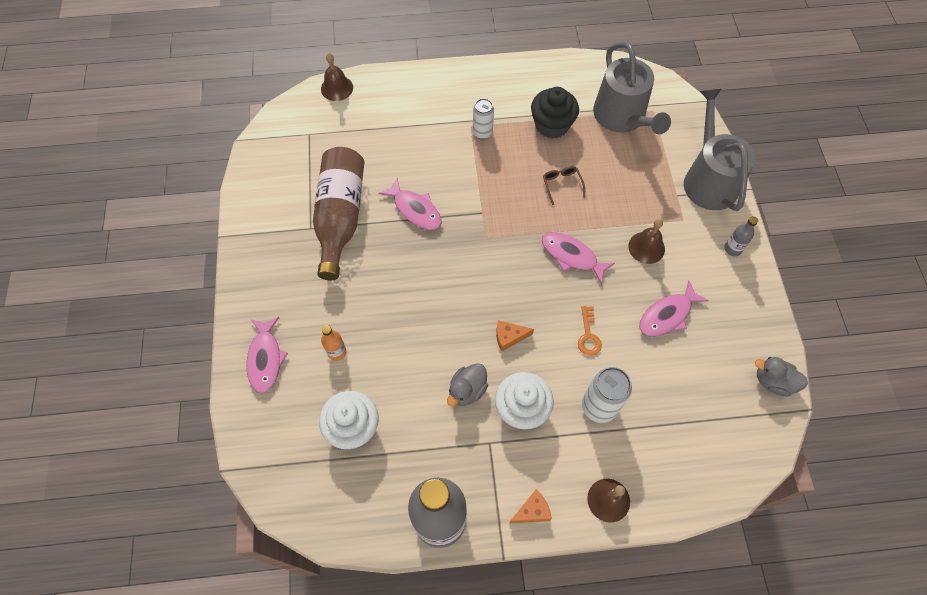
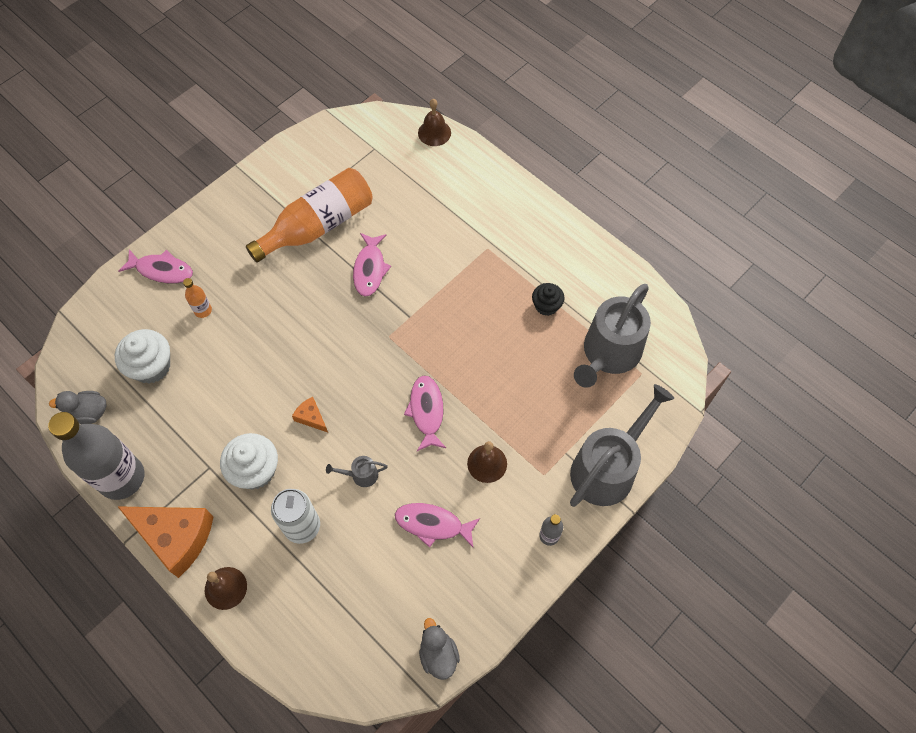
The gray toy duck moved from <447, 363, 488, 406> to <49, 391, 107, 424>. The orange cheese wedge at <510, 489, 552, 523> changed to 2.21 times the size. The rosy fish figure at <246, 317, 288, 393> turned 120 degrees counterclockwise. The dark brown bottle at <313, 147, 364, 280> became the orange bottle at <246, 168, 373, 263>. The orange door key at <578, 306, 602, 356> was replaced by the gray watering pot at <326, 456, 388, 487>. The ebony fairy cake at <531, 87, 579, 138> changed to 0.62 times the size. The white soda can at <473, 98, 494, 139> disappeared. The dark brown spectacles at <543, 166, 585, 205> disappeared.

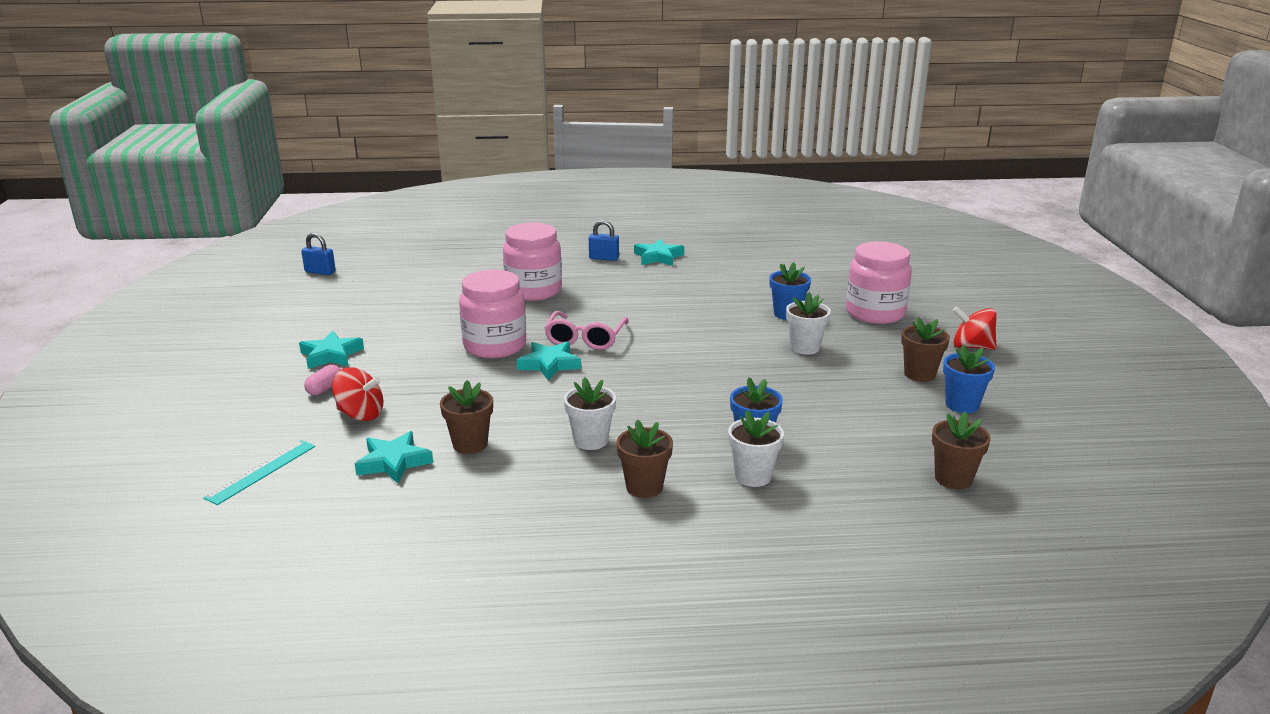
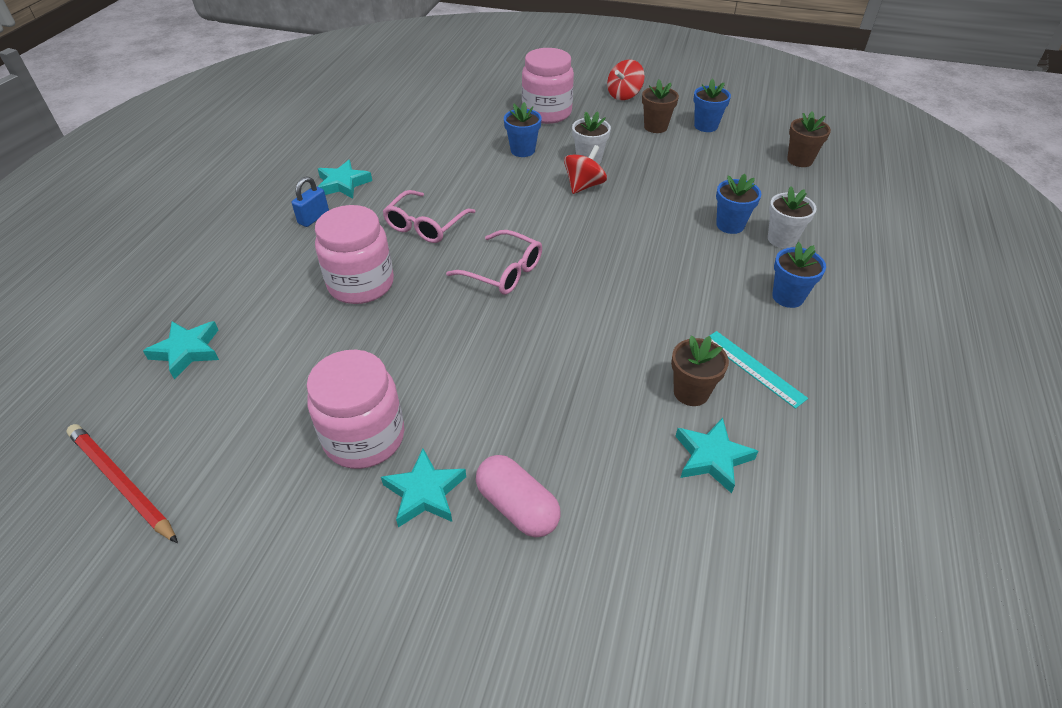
The cobalt padlock at <301, 233, 336, 275> was replaced by the crimson pencil at <66, 424, 178, 543>. The aqua five-pointed star moved from <517, 341, 581, 380> to <143, 321, 219, 379>. The rosy jar moved from <459, 270, 526, 358> to <307, 350, 405, 469>. The rosy spectacles at <382, 190, 476, 243> appeared. The rosy capsule at <304, 365, 341, 395> changed to 1.74 times the size. The crimson toy top moved from <332, 367, 383, 421> to <564, 145, 607, 194>. The aqua ruler moved from <203, 440, 315, 505> to <710, 331, 808, 409>. The dark brown plant pot at <616, 420, 673, 498> became the cobalt plant pot at <772, 242, 826, 308>. The white plant pot at <564, 377, 616, 450> disappeared.

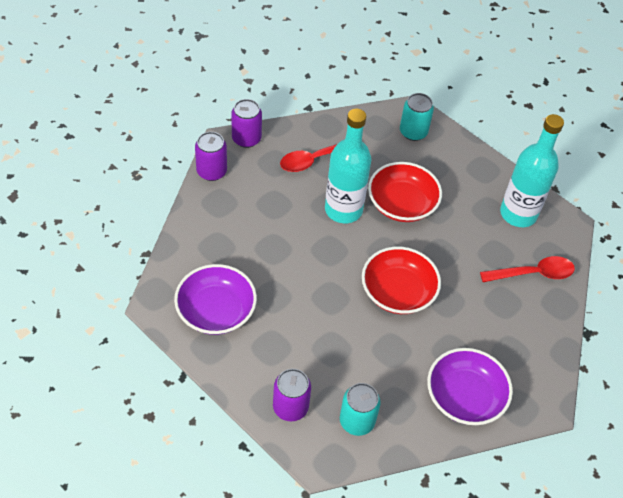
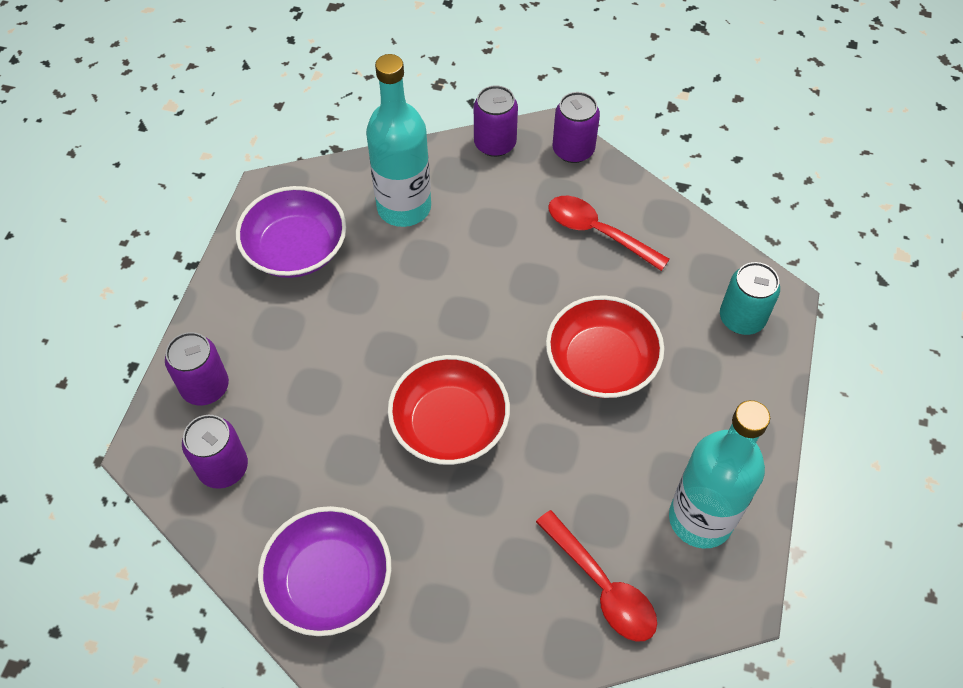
The aqua soda can at <340, 383, 381, 436> became the violet soda can at <182, 415, 248, 489>. The aqua bottle moved from <325, 109, 371, 223> to <366, 54, 431, 227>.

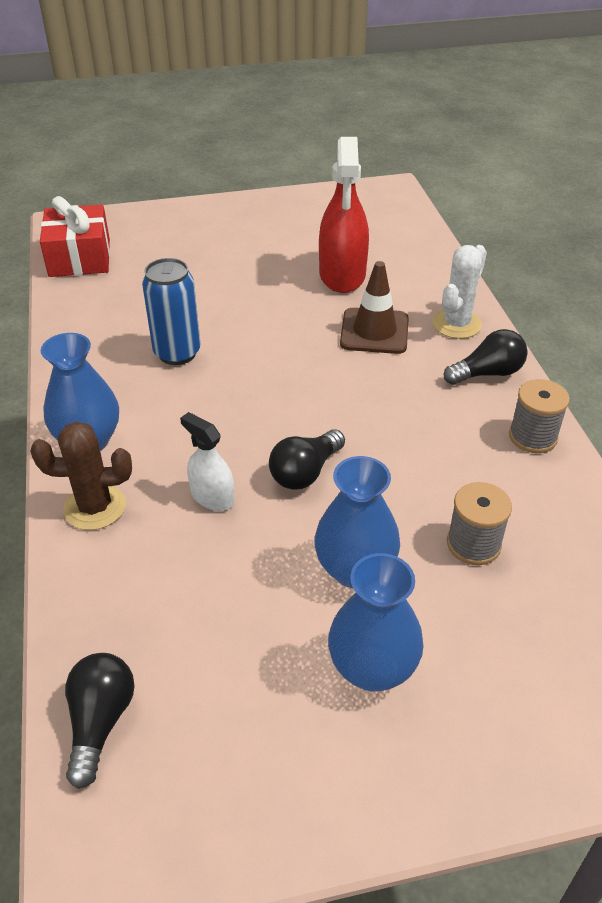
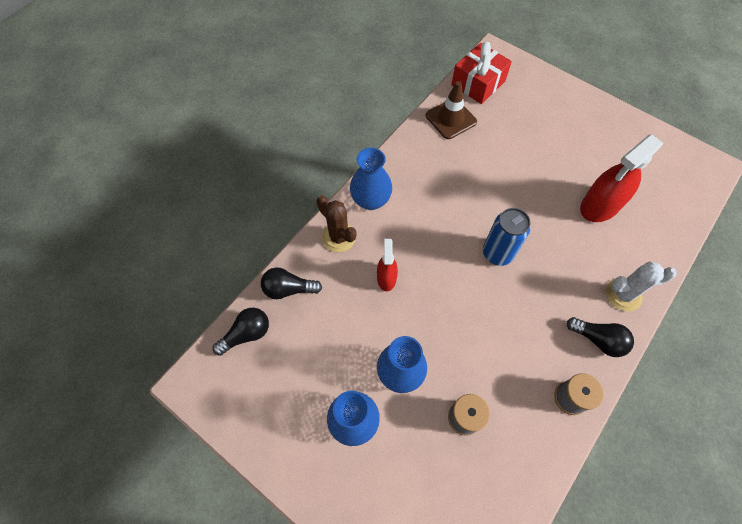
The ebony light bulb moved from <269, 429, 345, 490> to <261, 267, 322, 299>. The white spray bottle at <180, 412, 234, 511> became the crimson spray bottle at <377, 239, 398, 291>. The dark brown traffic cone moved from <340, 261, 409, 354> to <426, 81, 477, 139>. The cobalt soda can moved from <142, 258, 200, 365> to <483, 208, 530, 266>.

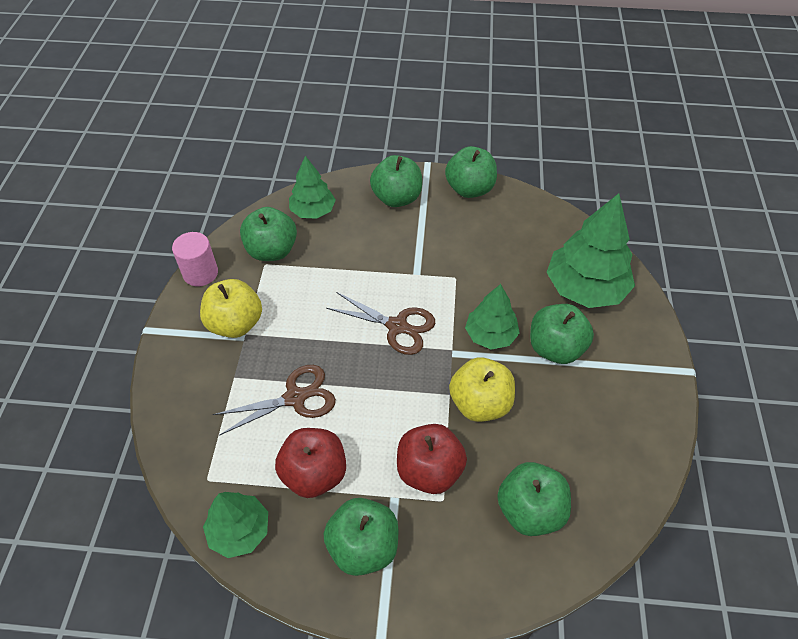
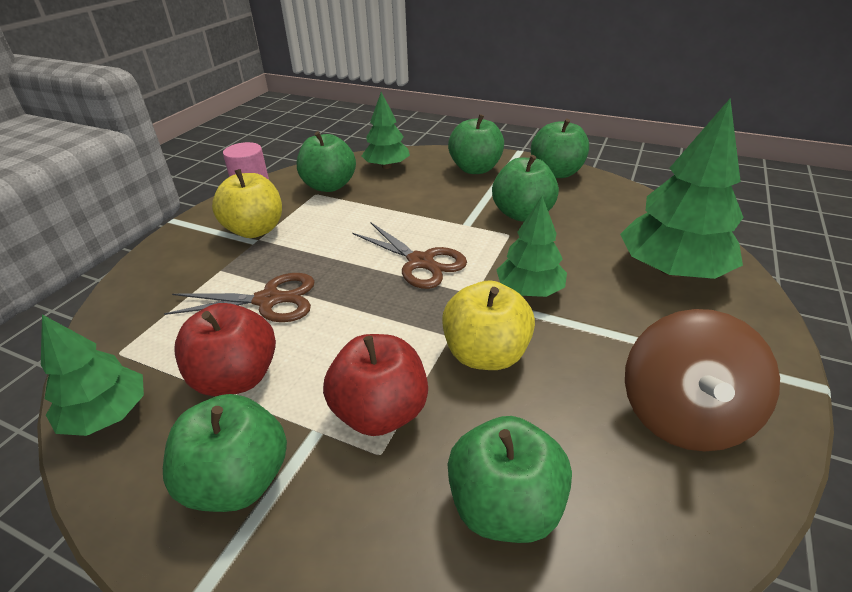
The leaf-green apple moved from <530, 304, 594, 364> to <492, 155, 559, 222>. The dark brown toy top at <625, 309, 780, 452> appeared.

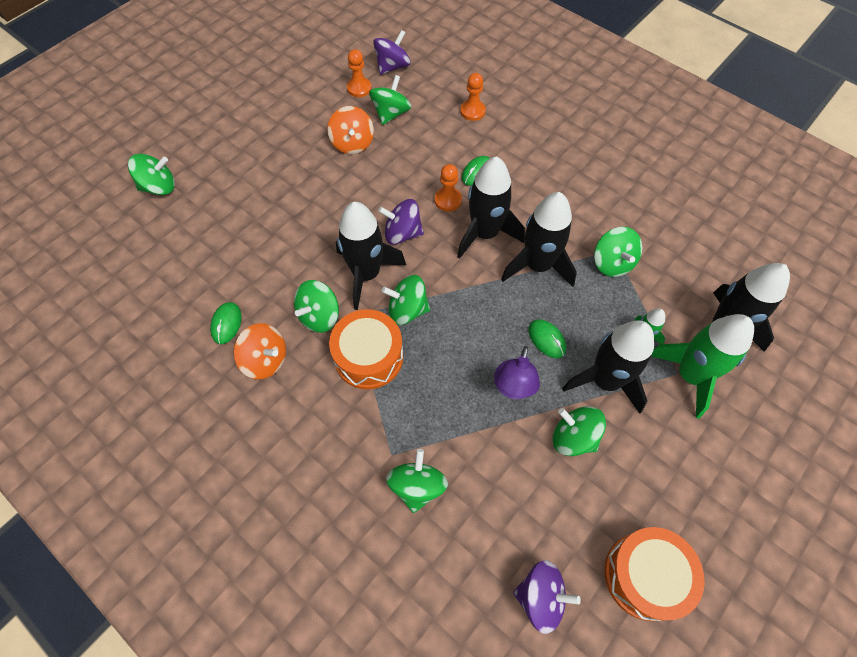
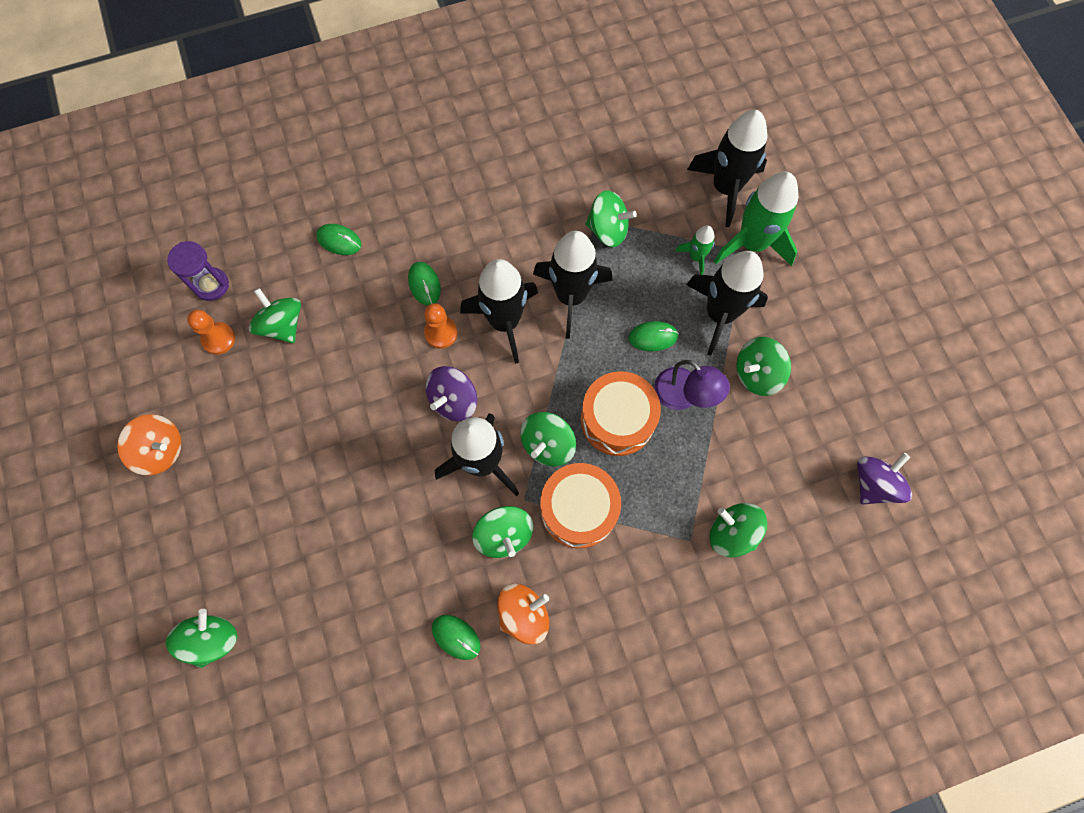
The orange toy top moved from <327, 106, 374, 154> to <117, 414, 181, 475>. The violet toy top at <373, 30, 411, 75> was replaced by the violet hourglass at <167, 241, 229, 301>. The orange game pawn at <460, 73, 486, 121> was replaced by the leaf-green mouse at <316, 224, 361, 255>. The orange toy drum moved from <604, 527, 705, 621> to <581, 371, 661, 456>.

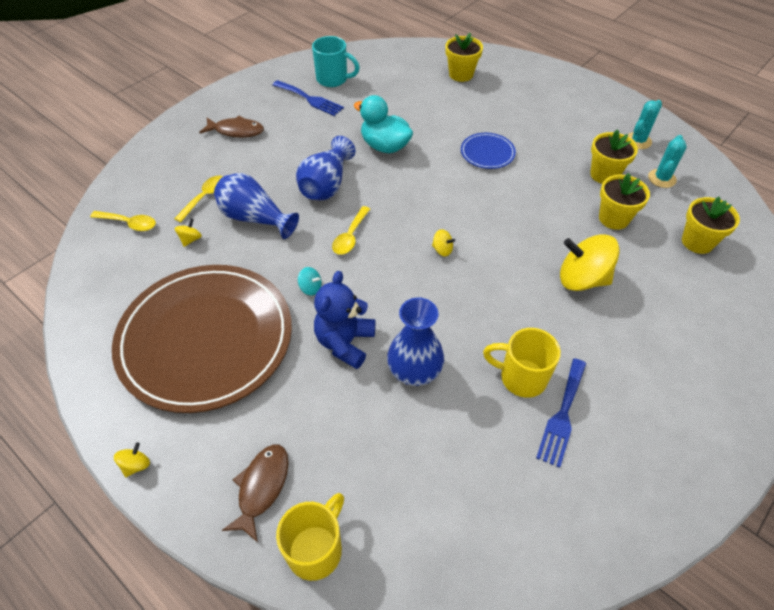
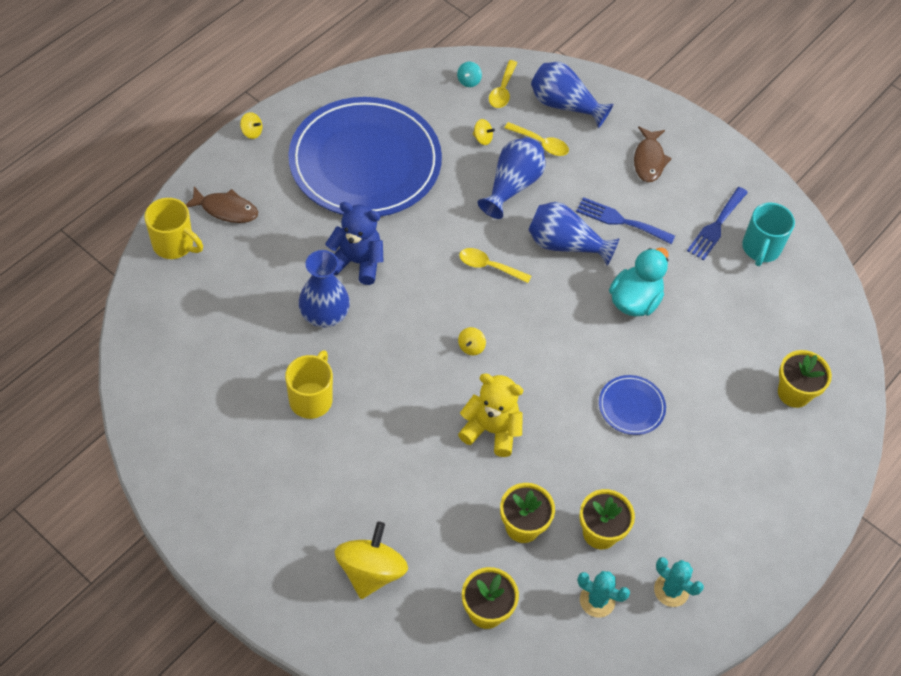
The dark brown plate at <112, 265, 292, 413> became the cobalt plate at <288, 97, 442, 217>. The bright yellow toy top moved from <560, 234, 620, 291> to <335, 522, 408, 599>. The aqua toy top moved from <298, 267, 322, 296> to <457, 62, 482, 87>. The bright yellow stuffed bear at <458, 373, 523, 457> appeared. The cobalt tall vase at <531, 62, 614, 128> appeared. The cobalt fork moved from <536, 358, 586, 468> to <576, 197, 675, 244>.

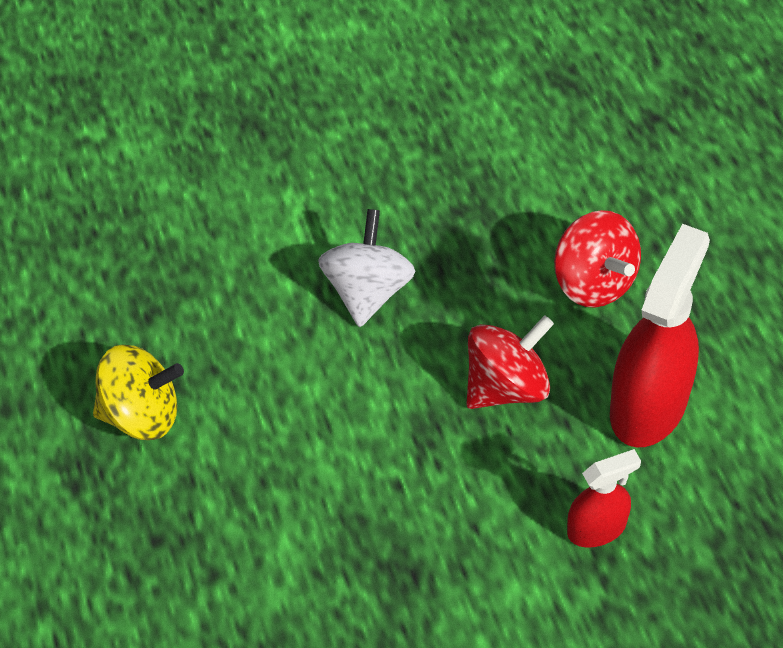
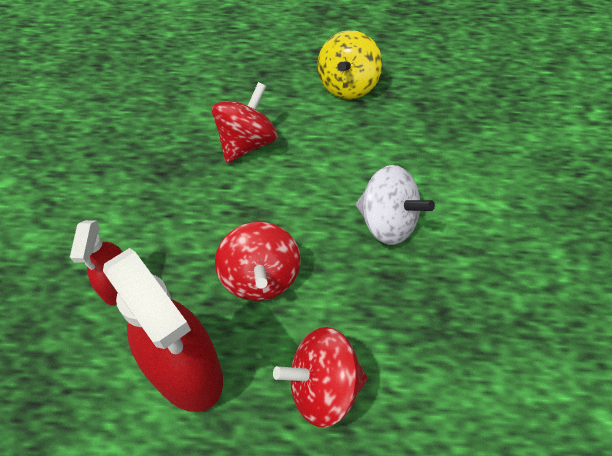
The crimson toy top at <212, 82, 278, 163> appeared.

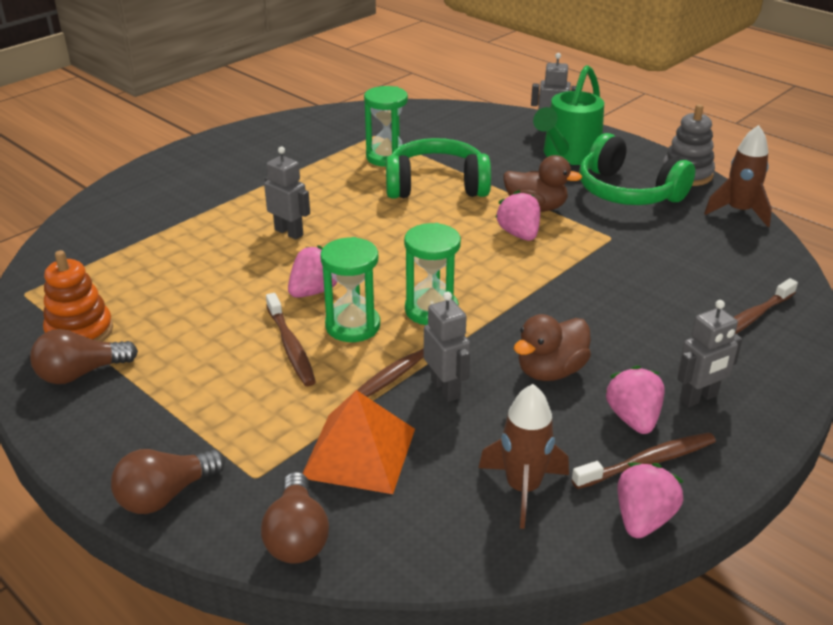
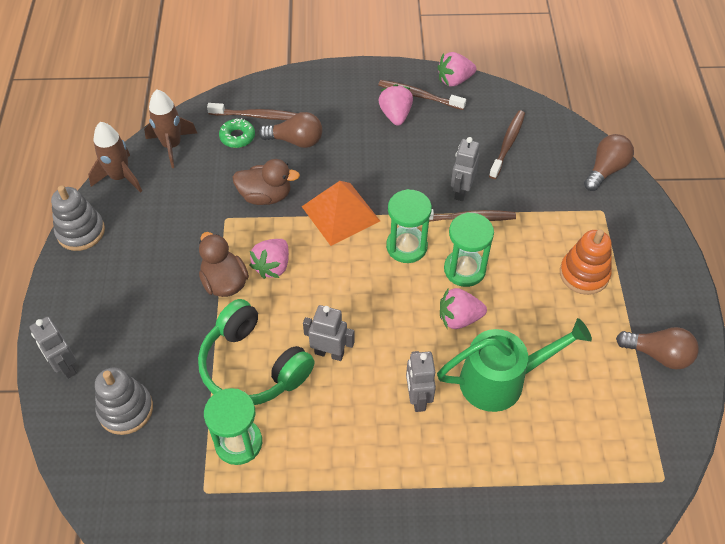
The gray stacking toy at <95, 368, 153, 435> appeared. The dark brown toy rocket moved from <479, 384, 569, 529> to <144, 90, 197, 168>. The leaf-green glazed donut at <219, 118, 255, 148> appeared. The dark brown toy duck moved from <514, 314, 591, 381> to <233, 159, 300, 205>. The dark brown light bulb moved from <111, 449, 225, 514> to <259, 112, 322, 148>. The orange pyramid shape moved from <302, 390, 415, 494> to <301, 181, 380, 246>. The gray robot moved from <677, 300, 742, 407> to <303, 305, 355, 361>. The rosy toy strawberry at <606, 366, 665, 434> turned 135 degrees clockwise. The leaf-green watering pot moved from <533, 65, 604, 165> to <437, 318, 592, 412>. The dark brown toothbrush moved from <266, 293, 316, 386> to <489, 110, 525, 179>. The orange stacking toy moved from <43, 250, 113, 342> to <560, 229, 612, 295>. The leaf-green headset at <579, 133, 695, 205> disappeared.

